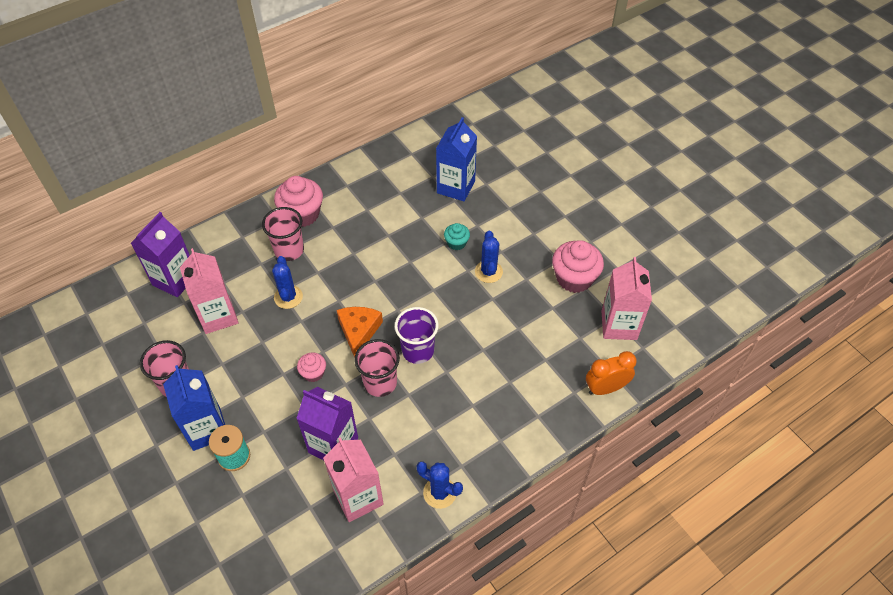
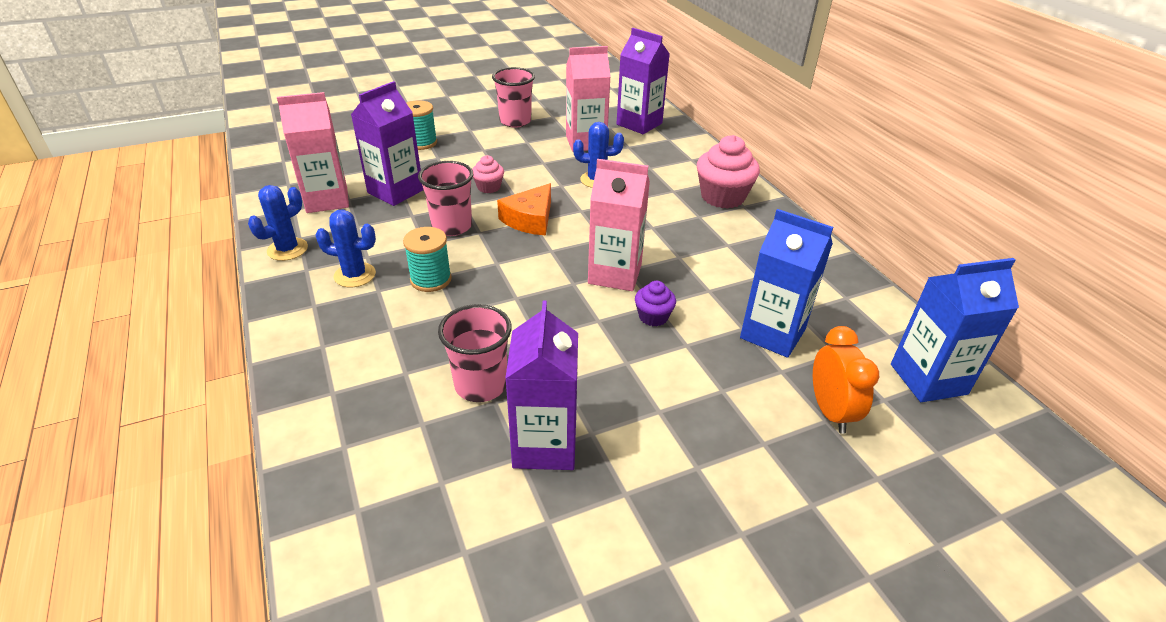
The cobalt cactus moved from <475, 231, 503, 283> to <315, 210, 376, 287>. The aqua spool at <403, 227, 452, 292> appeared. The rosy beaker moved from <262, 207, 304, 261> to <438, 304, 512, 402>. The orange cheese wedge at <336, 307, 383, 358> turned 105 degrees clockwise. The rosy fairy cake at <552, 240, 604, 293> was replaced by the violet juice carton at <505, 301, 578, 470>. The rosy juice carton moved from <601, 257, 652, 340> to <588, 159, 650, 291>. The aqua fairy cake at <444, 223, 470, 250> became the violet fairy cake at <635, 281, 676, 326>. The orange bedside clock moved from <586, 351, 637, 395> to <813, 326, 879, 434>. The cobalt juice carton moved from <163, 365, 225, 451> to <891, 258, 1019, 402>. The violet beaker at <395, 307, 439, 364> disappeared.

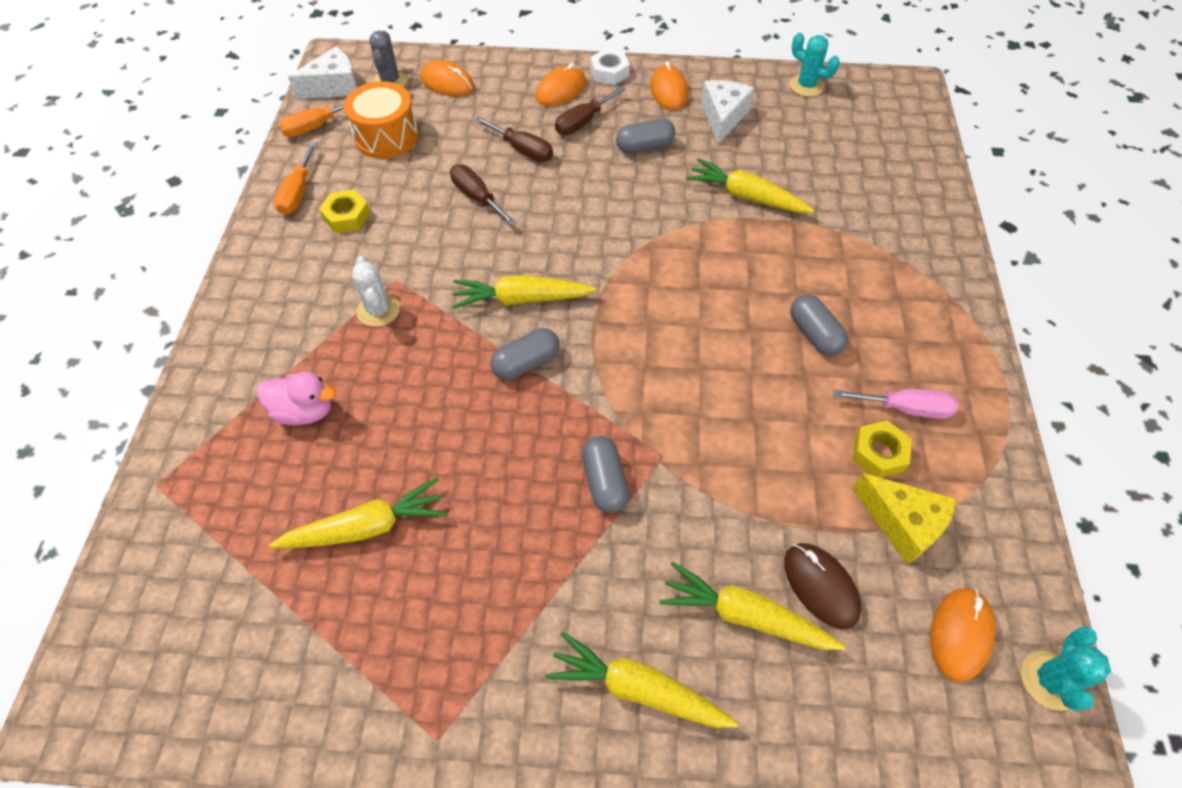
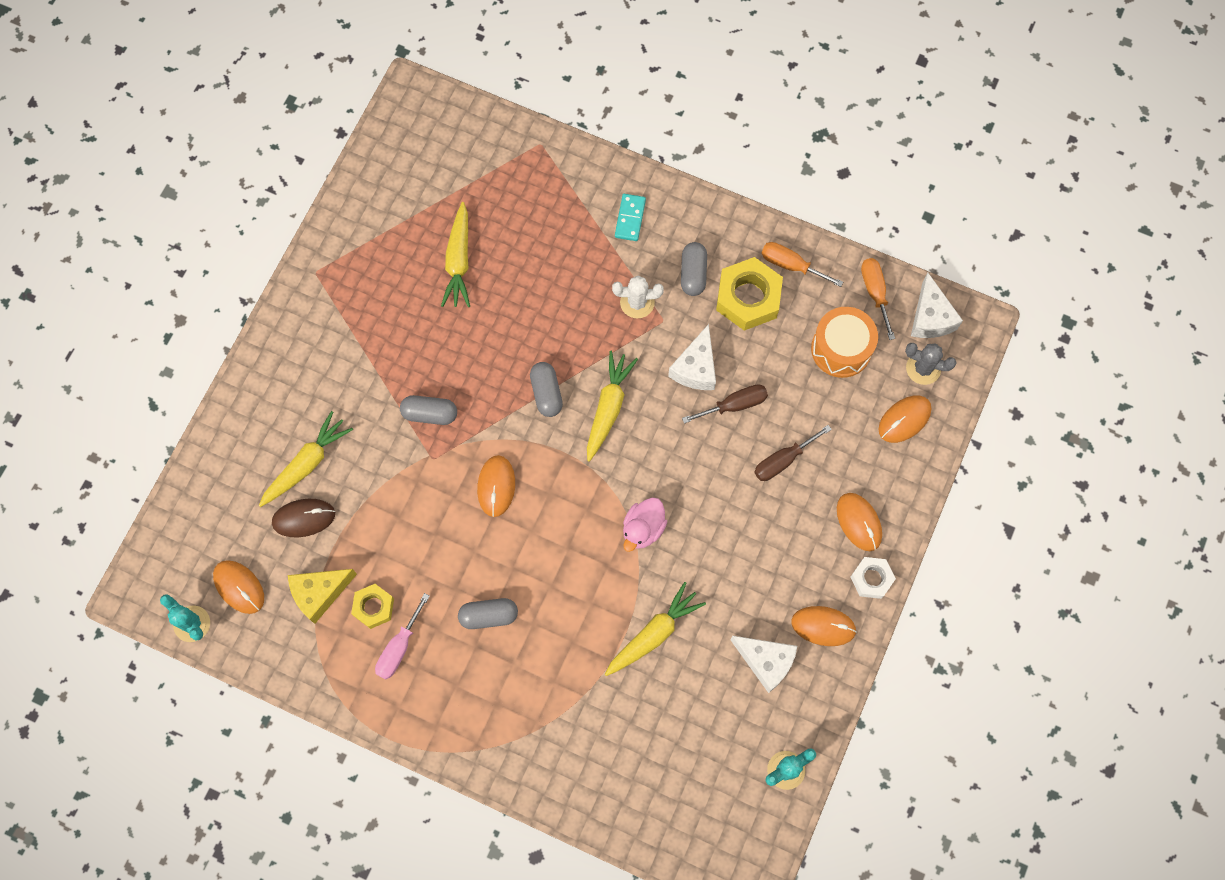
The orange mouse at <477, 455, 515, 517> appeared. The aqua domino tile at <615, 194, 646, 241> appeared. The rosy toy duck moved from <257, 372, 336, 425> to <623, 497, 667, 552>. The white cheese wedge at <668, 324, 716, 390> appeared. The gray capsule moved from <616, 118, 675, 154> to <681, 242, 707, 296>. The bright yellow hex nut at <319, 190, 371, 233> changed to 1.72 times the size. The bright yellow root vegetable at <545, 631, 739, 728> disappeared. The dark brown flat screwdriver at <555, 86, 626, 135> disappeared.

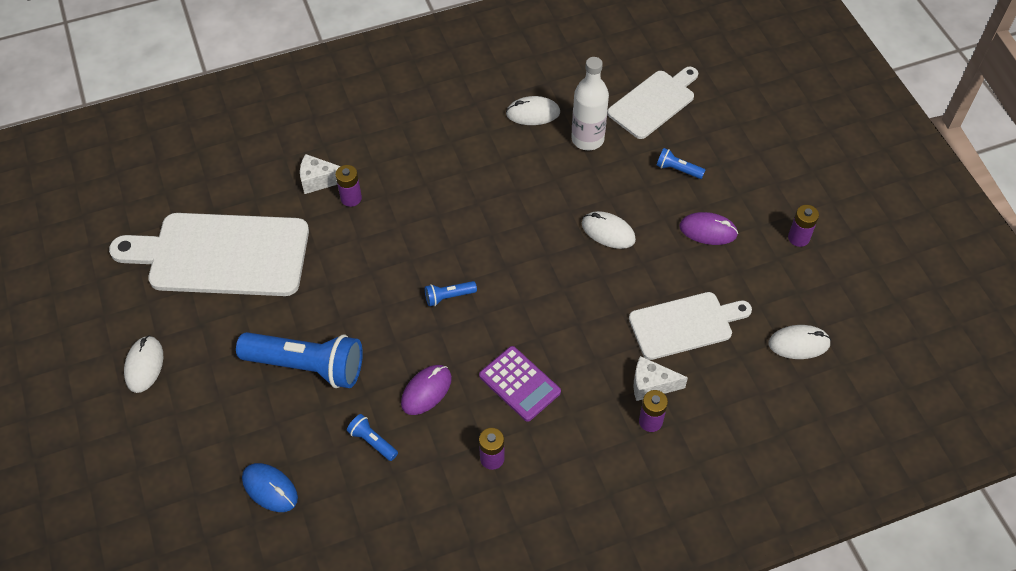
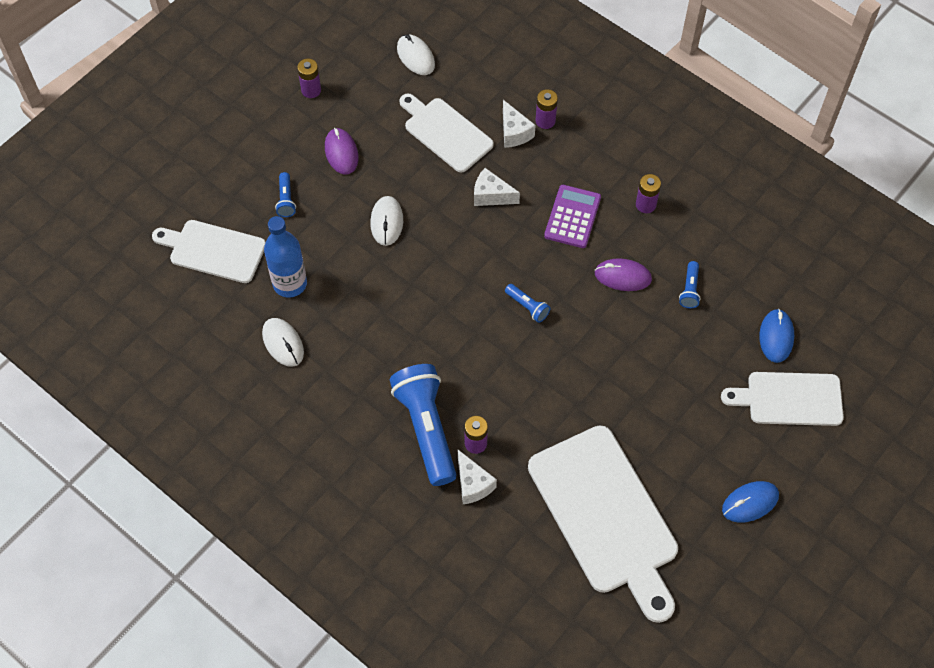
The white bottle at <571, 57, 609, 150> became the cobalt bottle at <264, 216, 307, 298>. The cobalt pocket torch moved from <236, 332, 363, 388> to <390, 364, 457, 486>. The white cheese wedge at <474, 168, 520, 206> appeared. The white cutting board at <721, 372, 844, 426> appeared. The white mouse at <124, 335, 163, 393> became the cobalt mouse at <722, 481, 779, 523>.

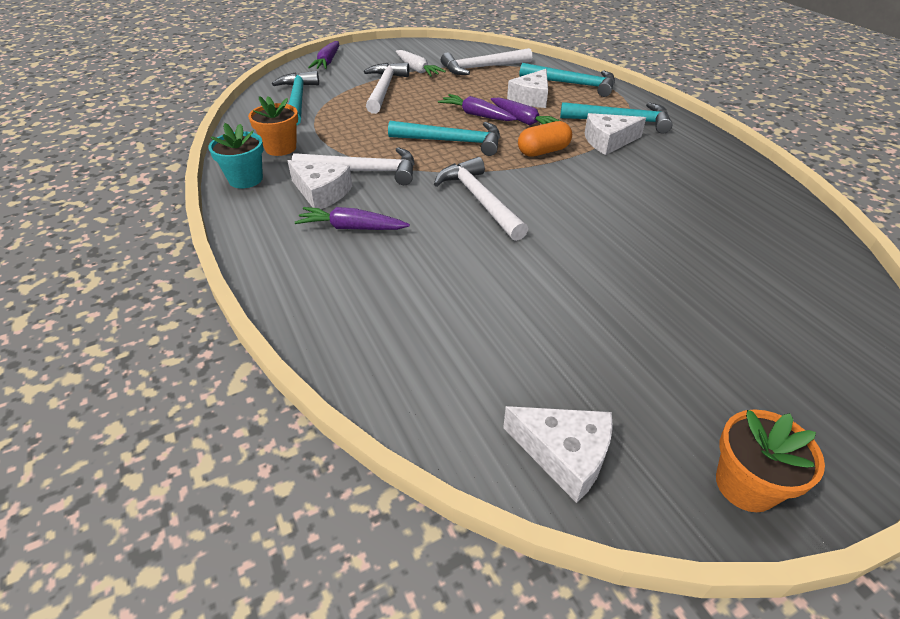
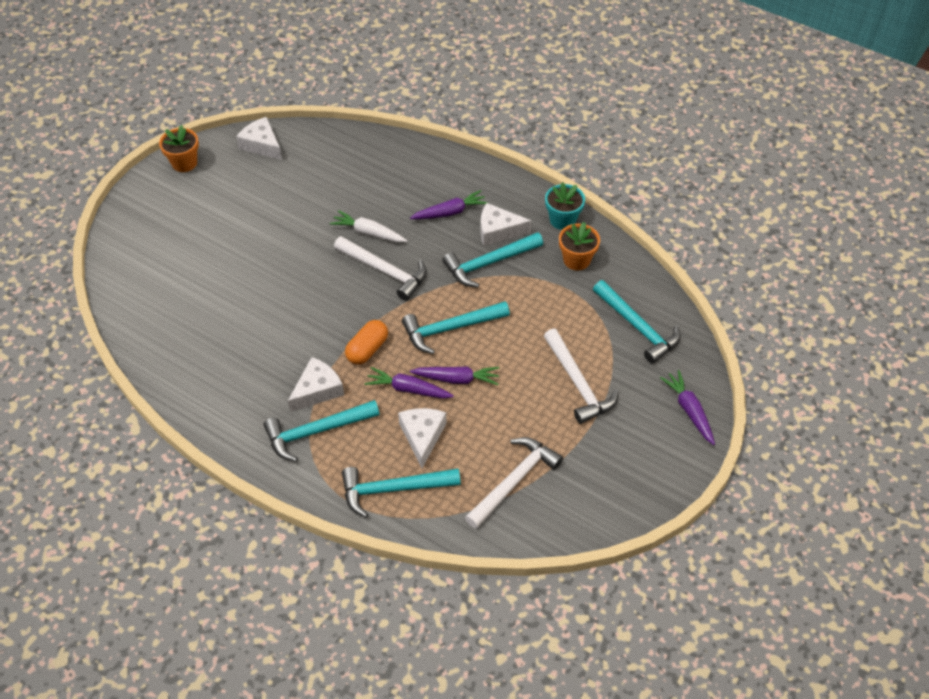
The white cheese wedge at <503, 406, 613, 503> turned 45 degrees clockwise. The white root vegetable moved from <396, 50, 446, 77> to <330, 210, 407, 242>. The white hammer at <292, 147, 414, 185> became the aqua hammer at <442, 232, 543, 288>.

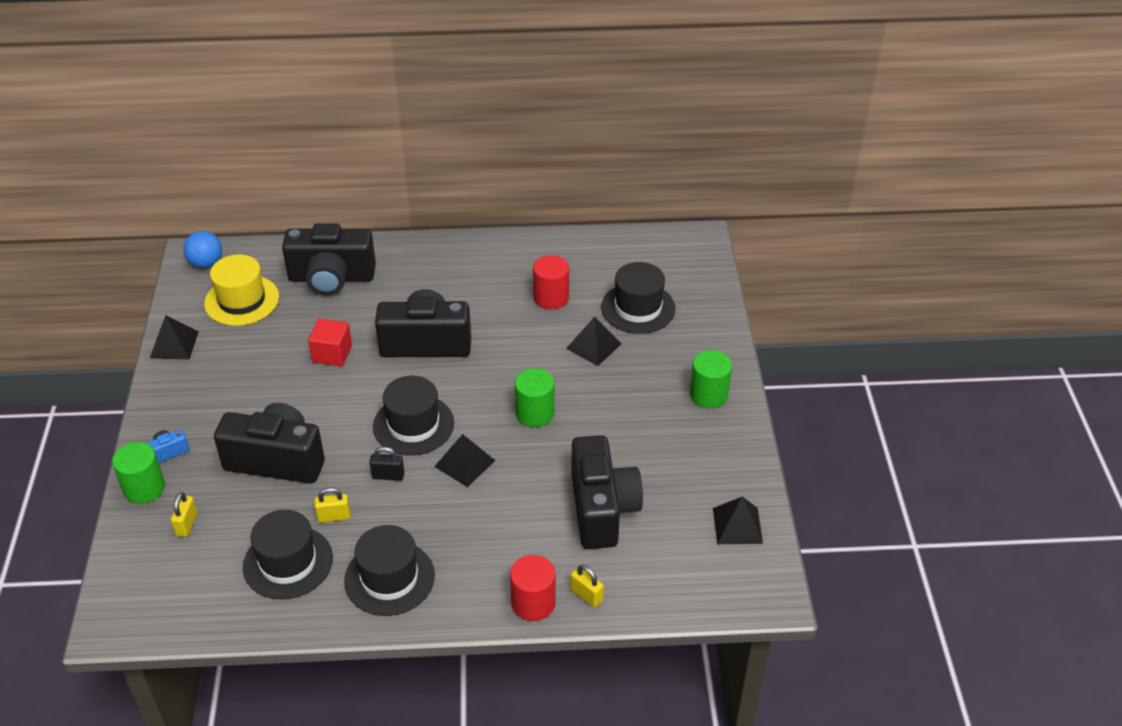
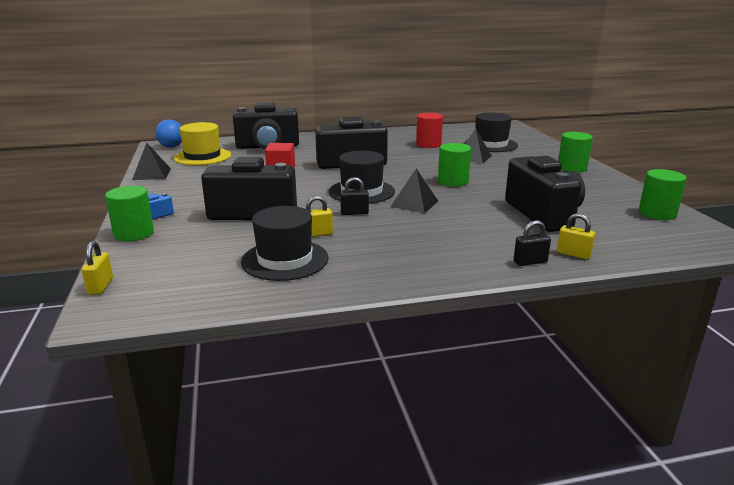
The bright yellow padlock moved from <171, 492, 198, 537> to <81, 241, 113, 295>. The crimson solid cylinder at <510, 555, 556, 621> was replaced by the ebony padlock at <514, 220, 551, 266>. The ebony pyramid shape at <713, 497, 763, 544> was replaced by the leaf-green solid cylinder at <639, 169, 687, 220>. The ebony tall hat at <344, 525, 435, 616> disappeared.

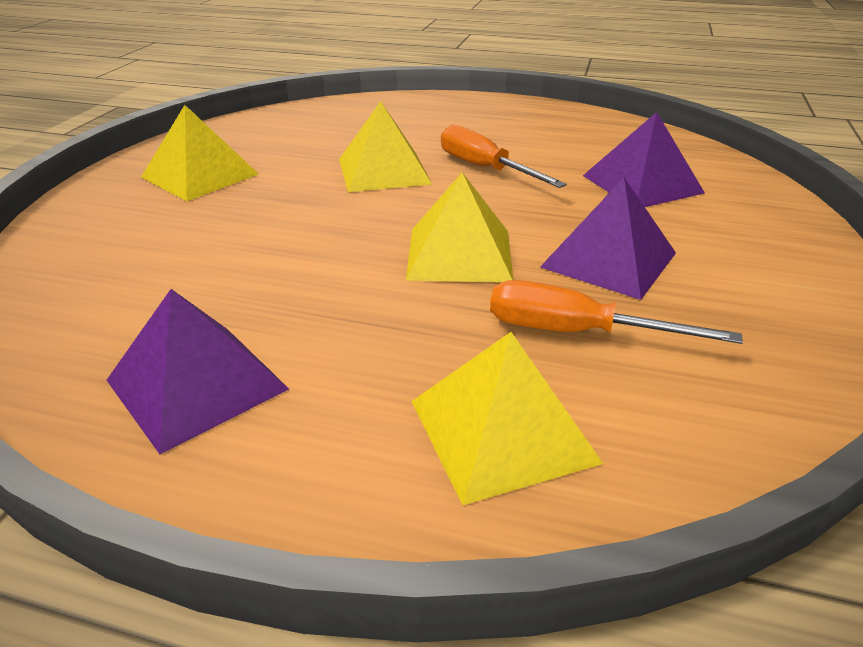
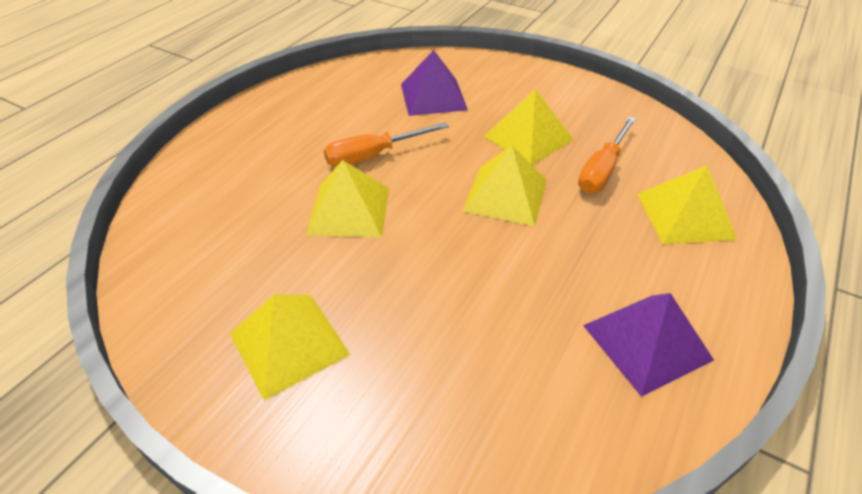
The violet pyramid shape at <540, 178, 676, 300> became the bright yellow pyramid shape at <484, 89, 574, 165>.

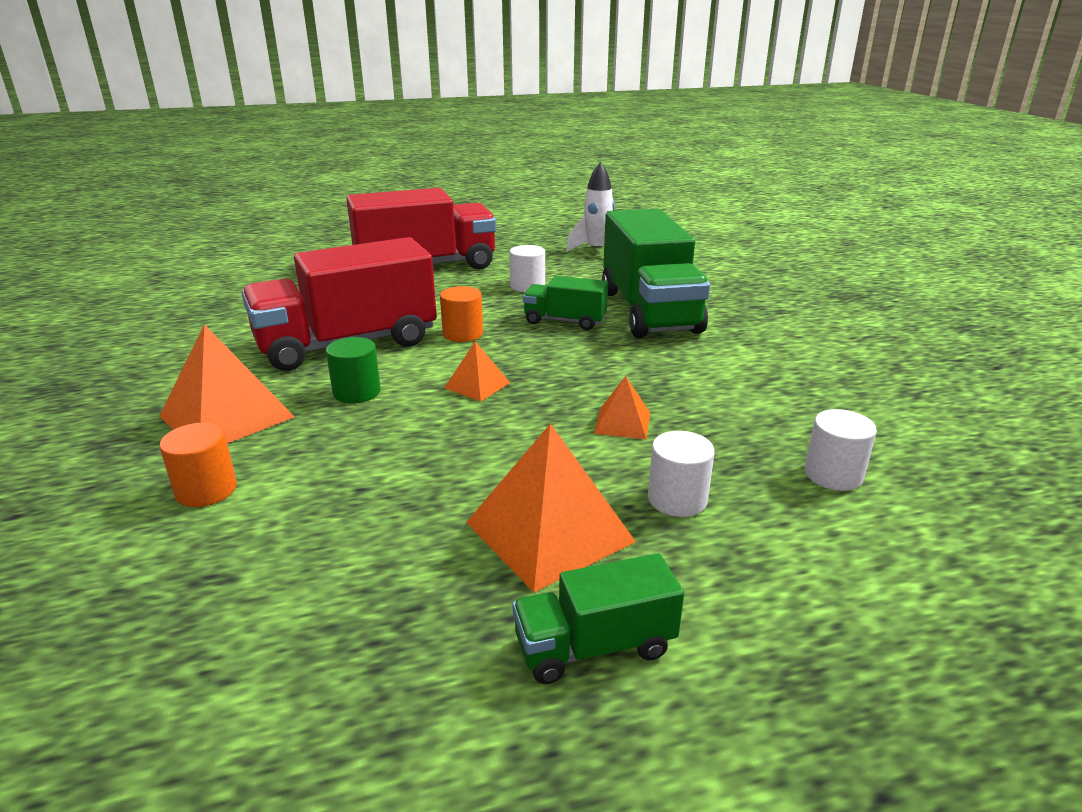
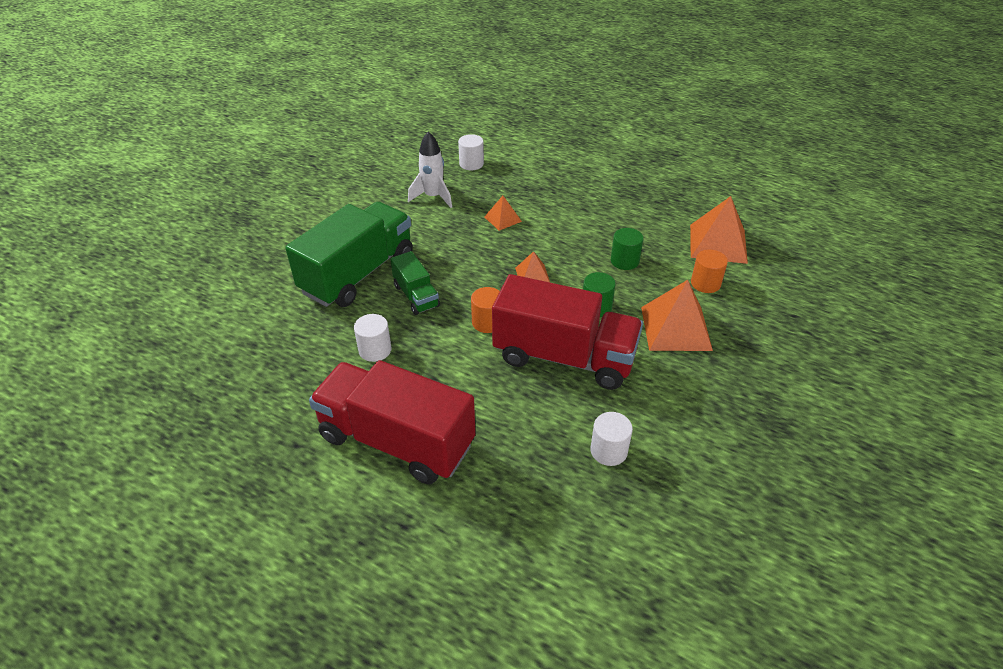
The white toy rocket moved from <566, 162, 615, 252> to <408, 131, 452, 208>. The white solid cylinder moved from <648, 431, 715, 517> to <591, 412, 633, 466>. The leaf-green solid cylinder at <611, 228, 644, 270> appeared. The orange pyramid shape moved from <466, 423, 636, 592> to <690, 196, 748, 264>. The leaf-green truck at <512, 553, 684, 684> disappeared.

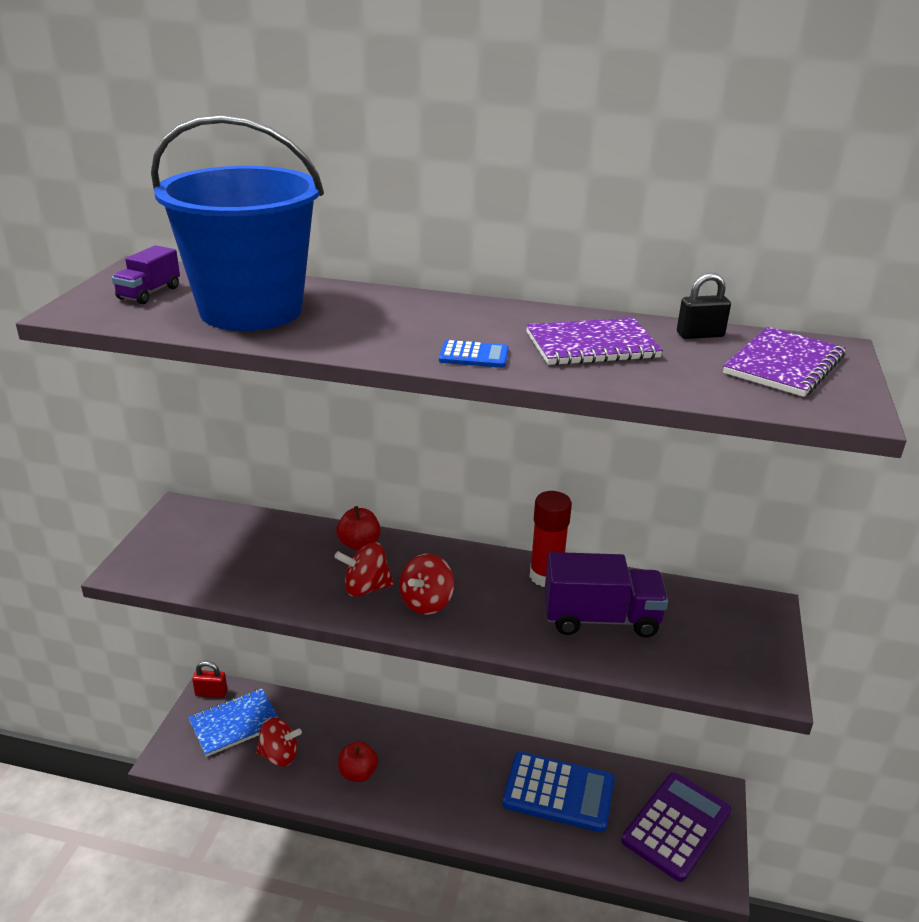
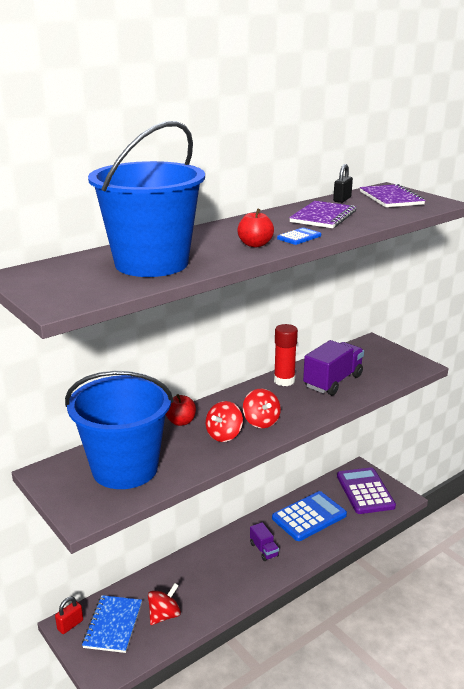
The cobalt sand bucket at <65, 371, 173, 489> appeared. The crimson apple moved from <338, 741, 378, 782> to <237, 209, 274, 247>. The violet truck moved from <112, 245, 180, 304> to <250, 522, 279, 561>.

